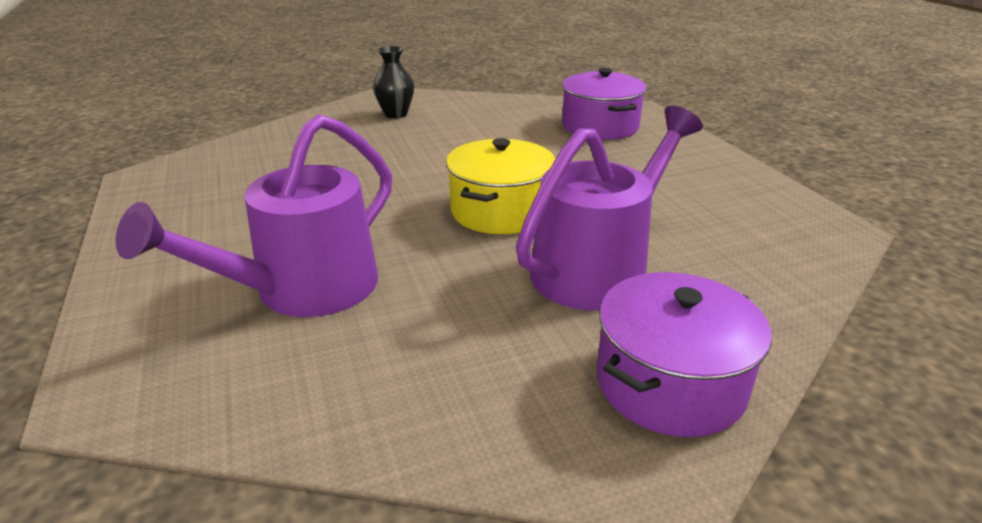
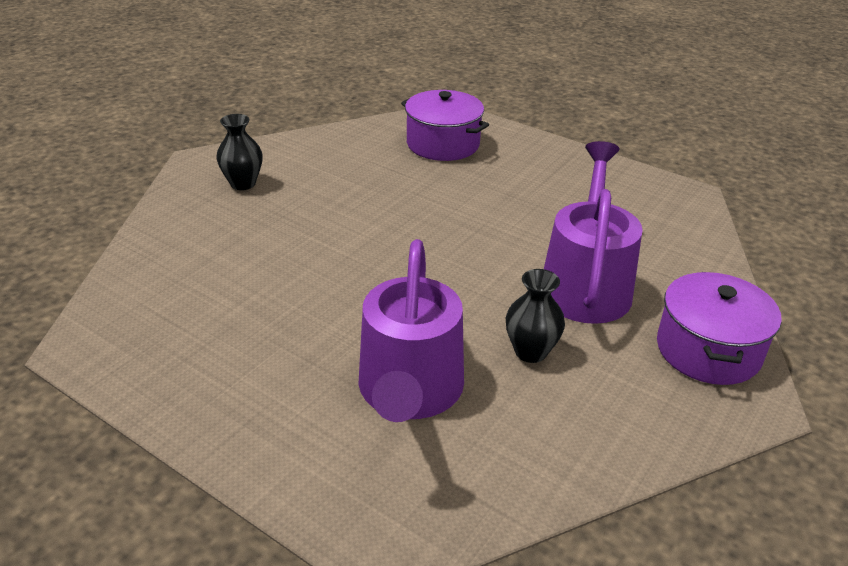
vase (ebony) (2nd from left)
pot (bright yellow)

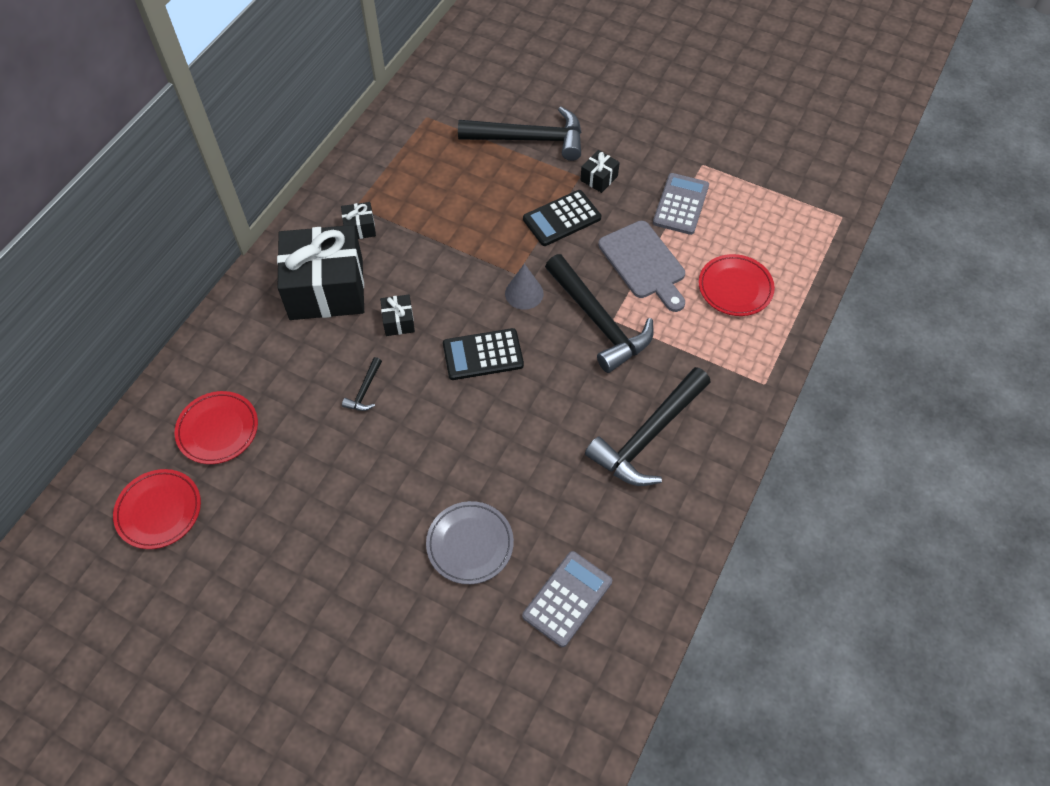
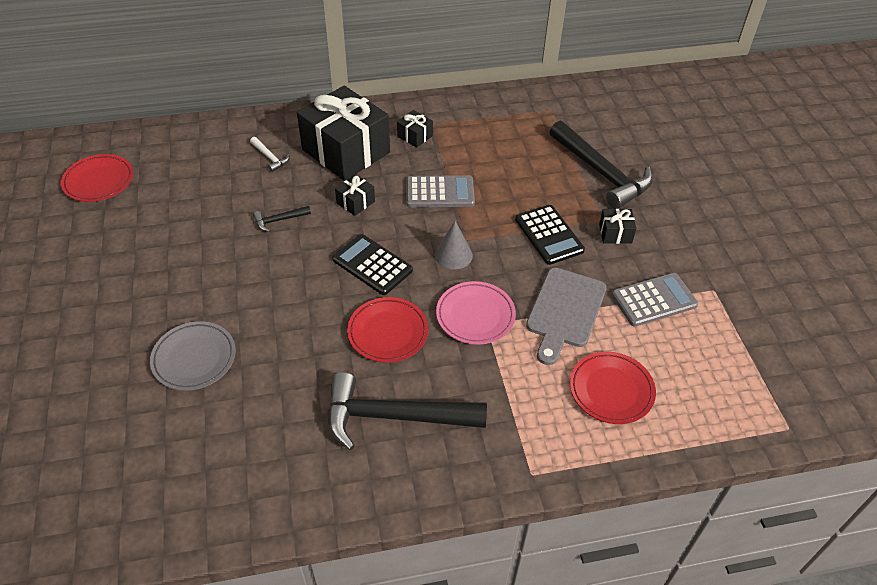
claw hammer (pure white)
dinner plate (red) (2nd from left)
calculator (gray) (1st from left)
dinner plate (rose-pink)
calculator (ebony) (2nd from left)

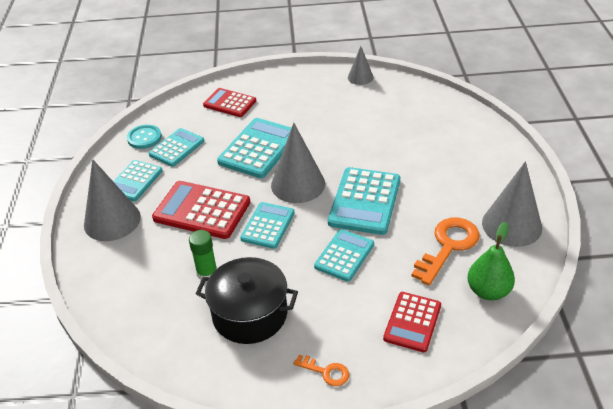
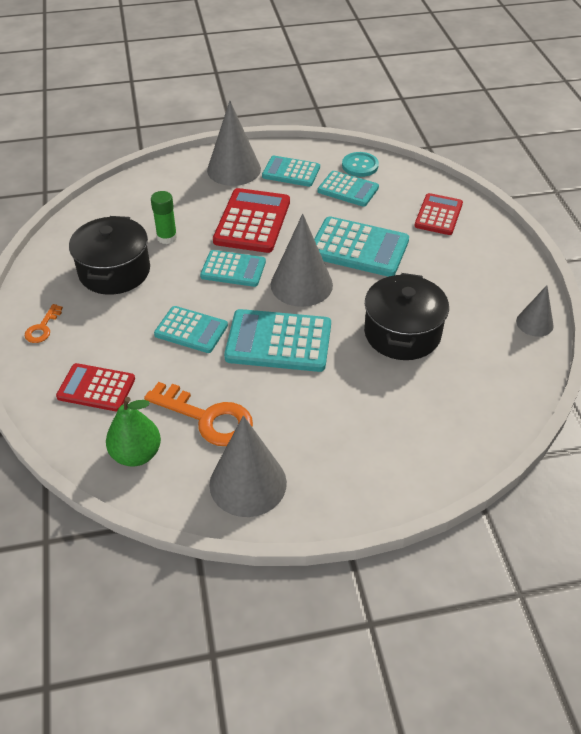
pot (ebony) (2nd from left)

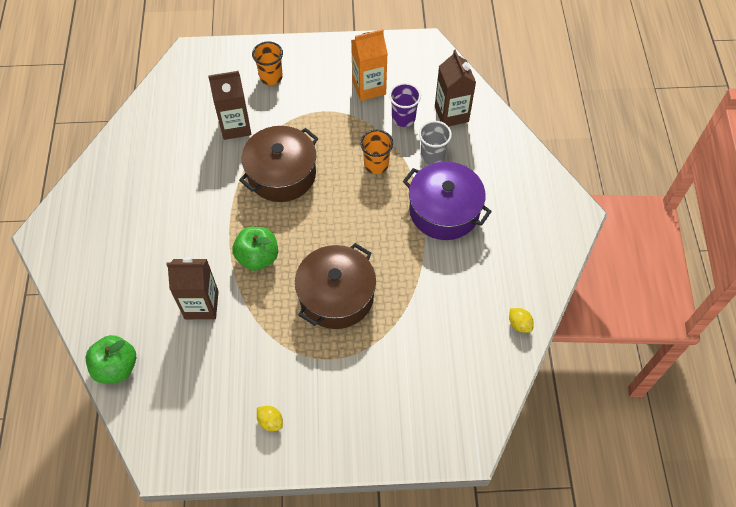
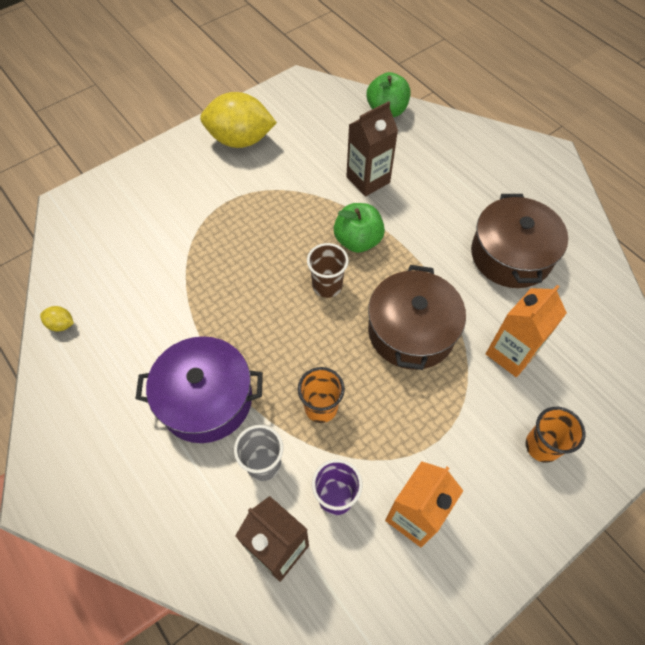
citrus fruit (bright yellow) (2nd from left)
beaker (brown)
pot (brown) (2nd from left)
juice carton (orange-coloured) (2nd from left)

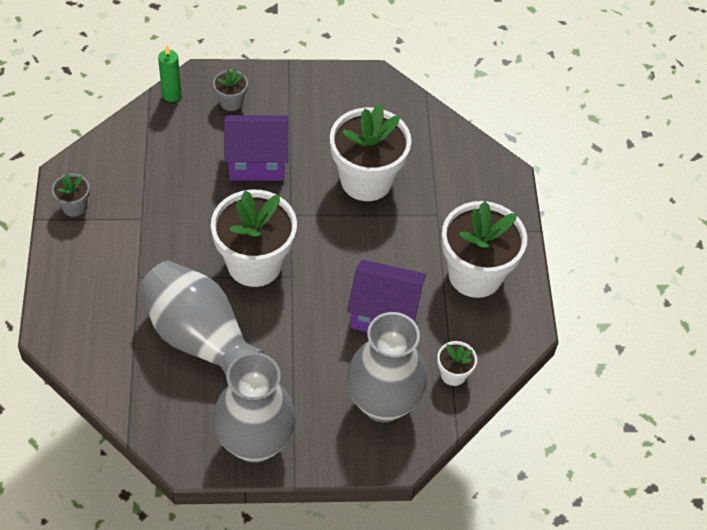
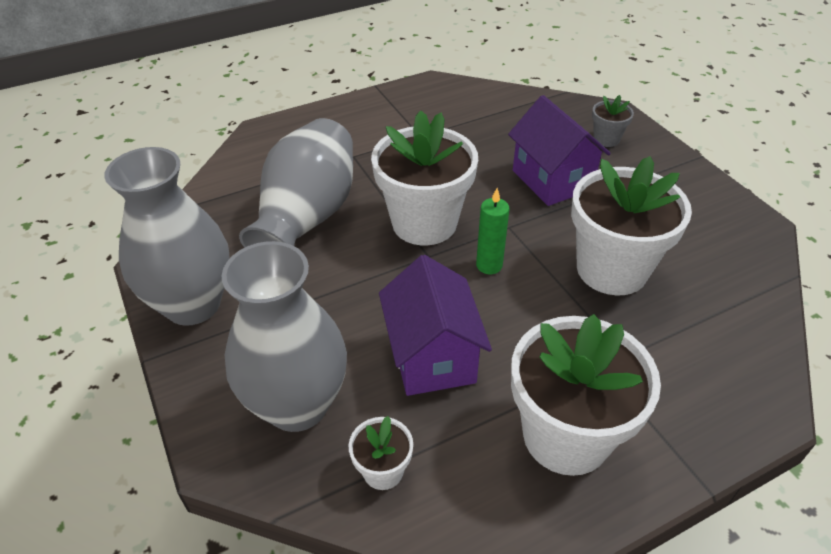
candle (emerald)
plant pot (gray) (1st from left in the first image)

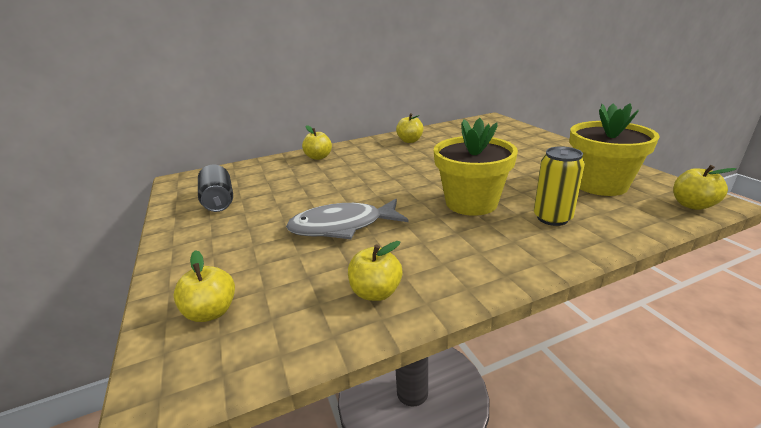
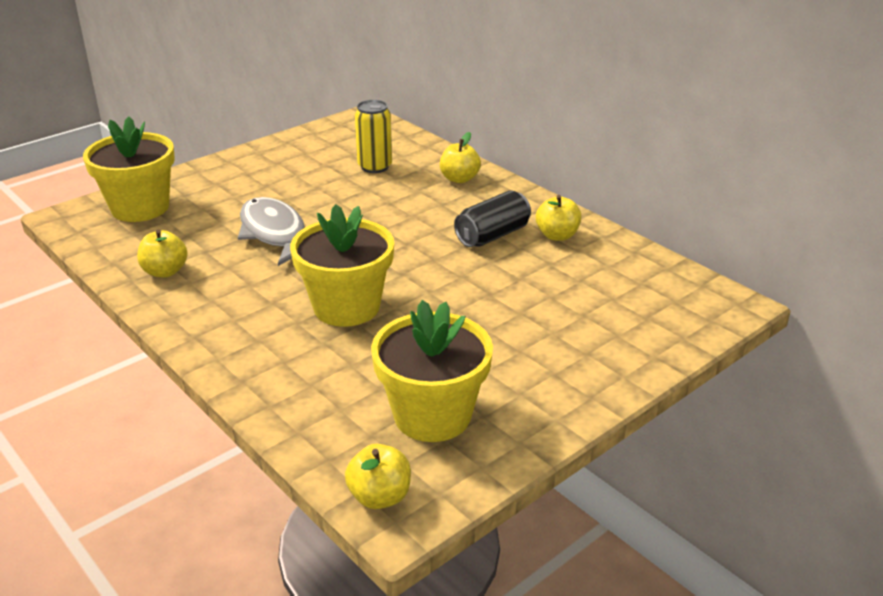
plant pot (bright yellow) (1st from left)
can (bright yellow)
can (ebony)

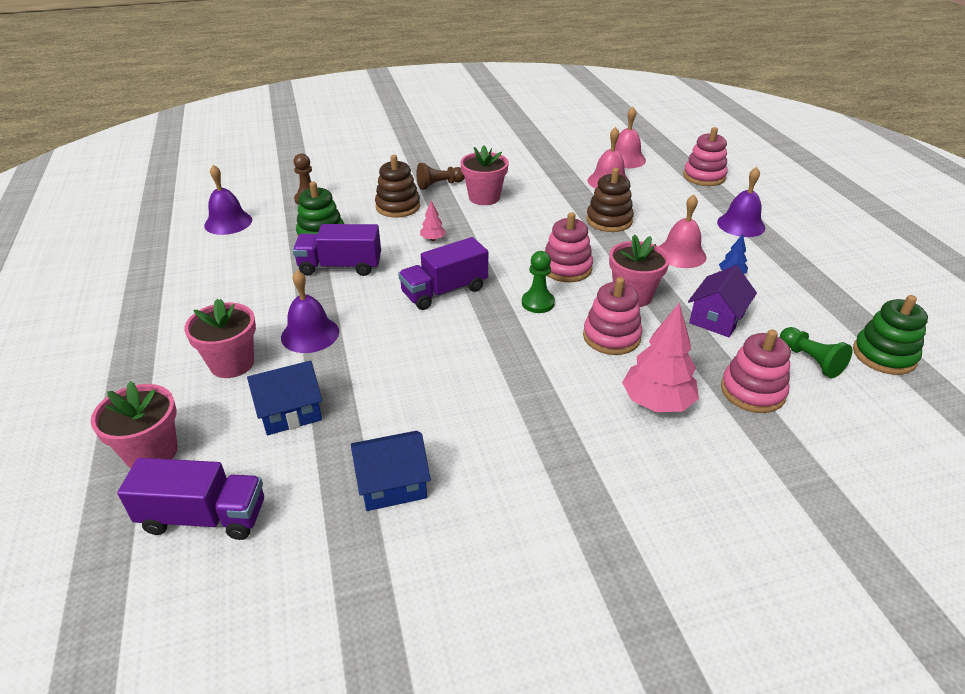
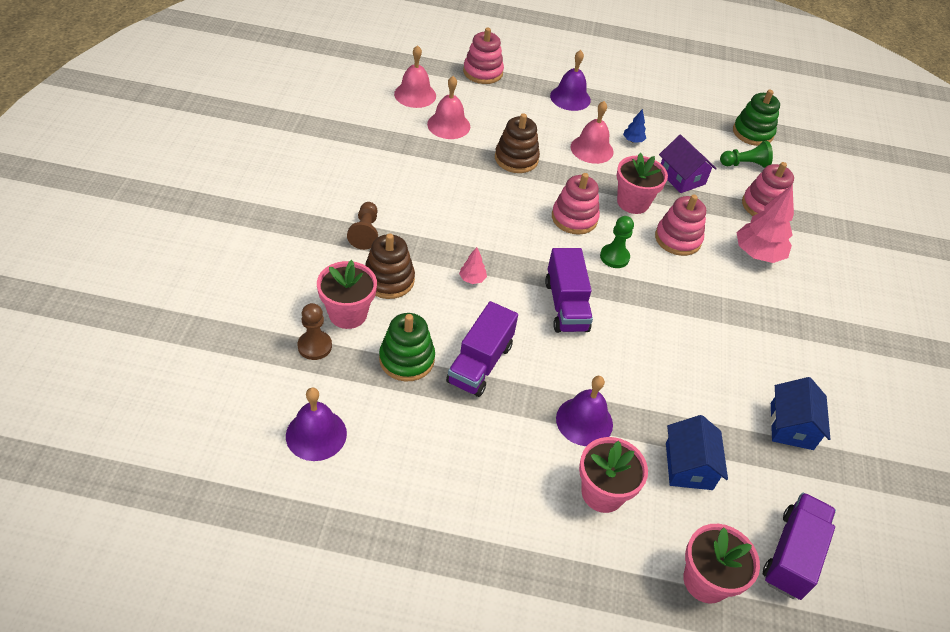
plant pot (rose-pink) (1st from left)

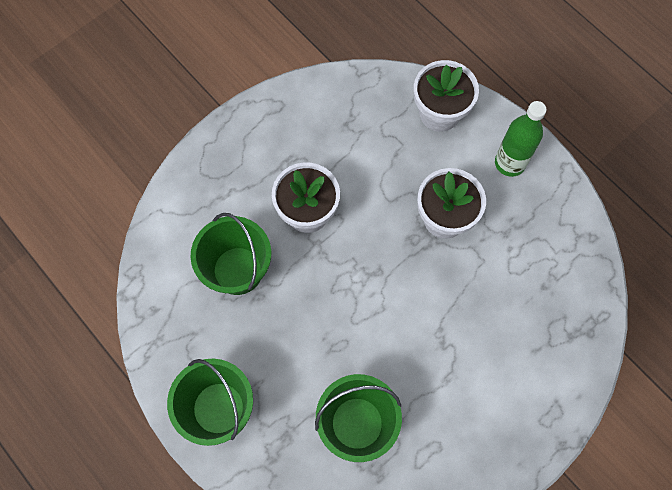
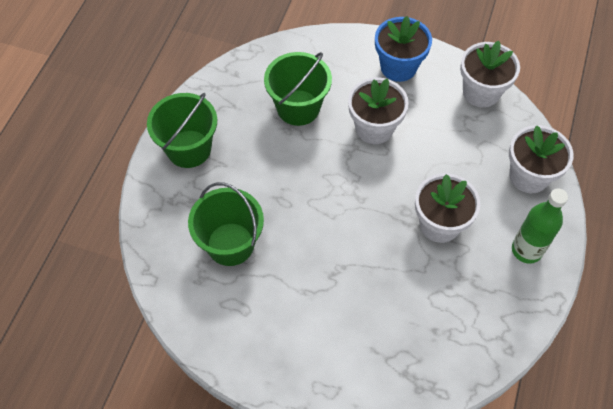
plant pot (royal blue)
plant pot (pure white) (3rd from left)

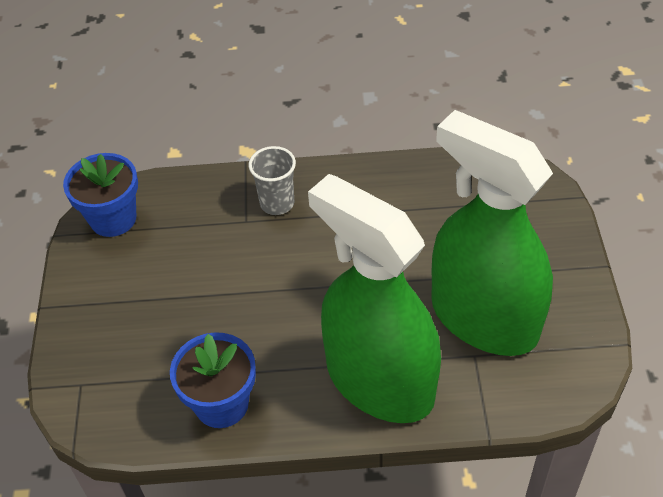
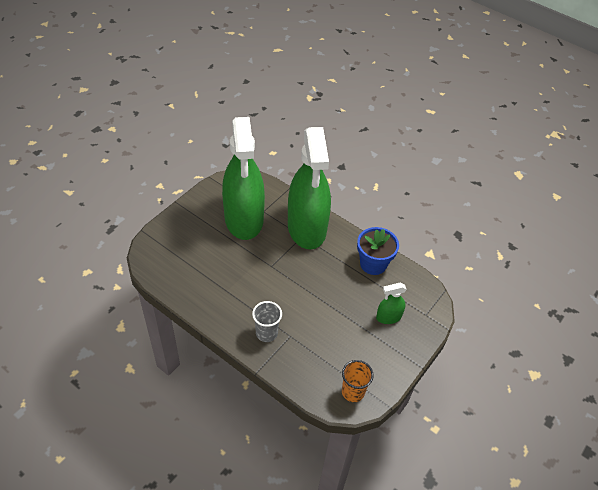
beaker (orange-coloured)
sprayer (emerald) (3rd from left)

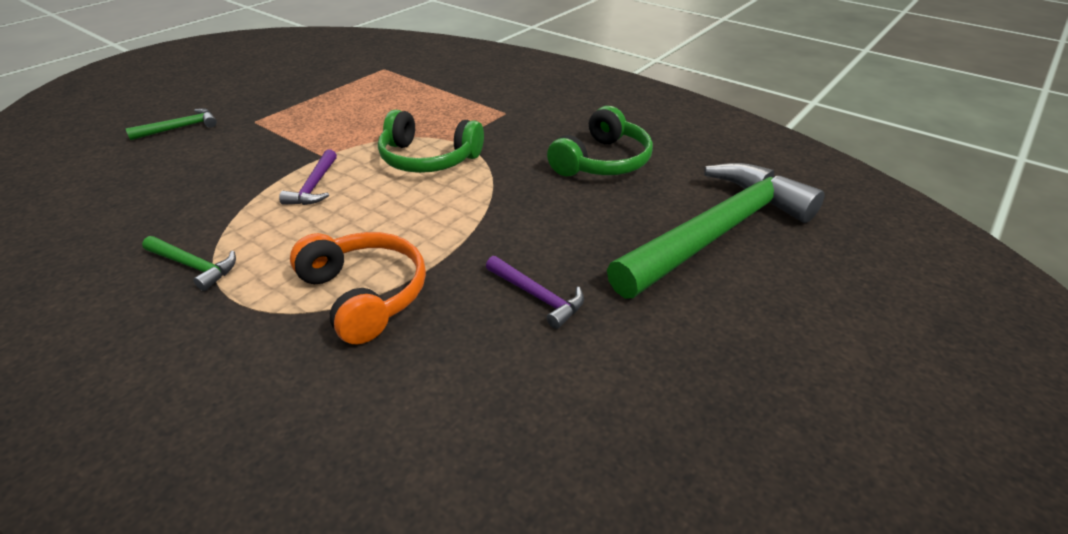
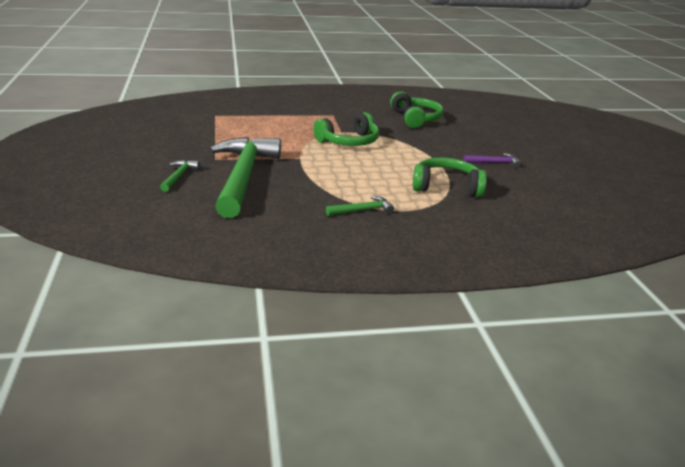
claw hammer (emerald) (2nd from left)
headphones (emerald) (3rd from left)
claw hammer (purple) (1st from left in the first image)

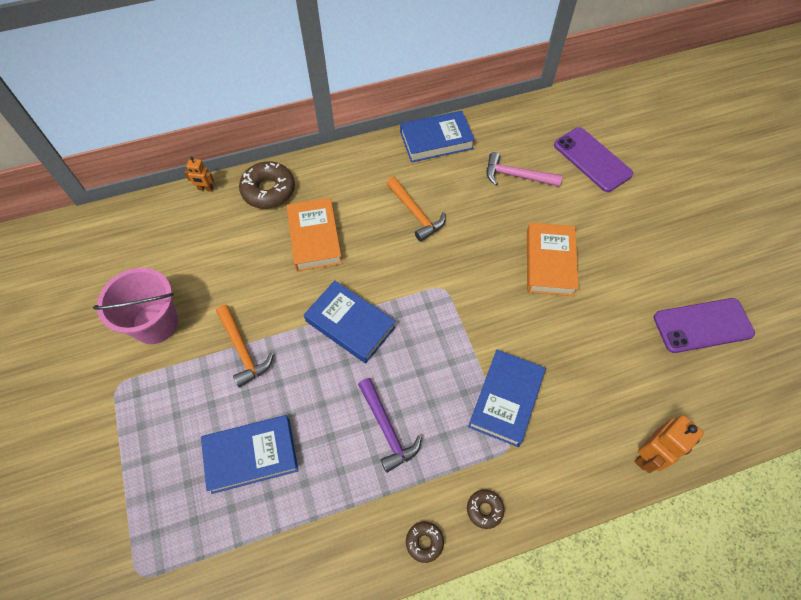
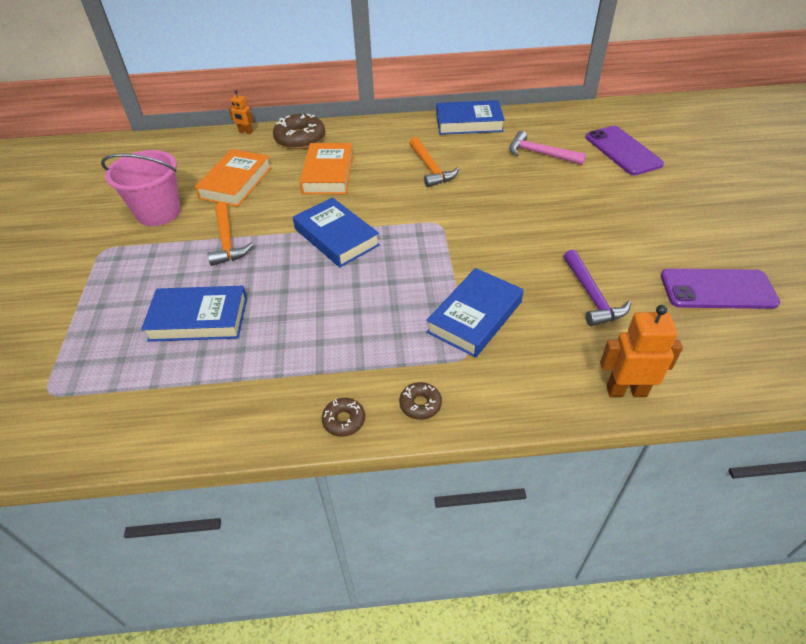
book (orange-coloured) (1st from left)
claw hammer (purple)
robot figure (orange-coloured) (2nd from left)

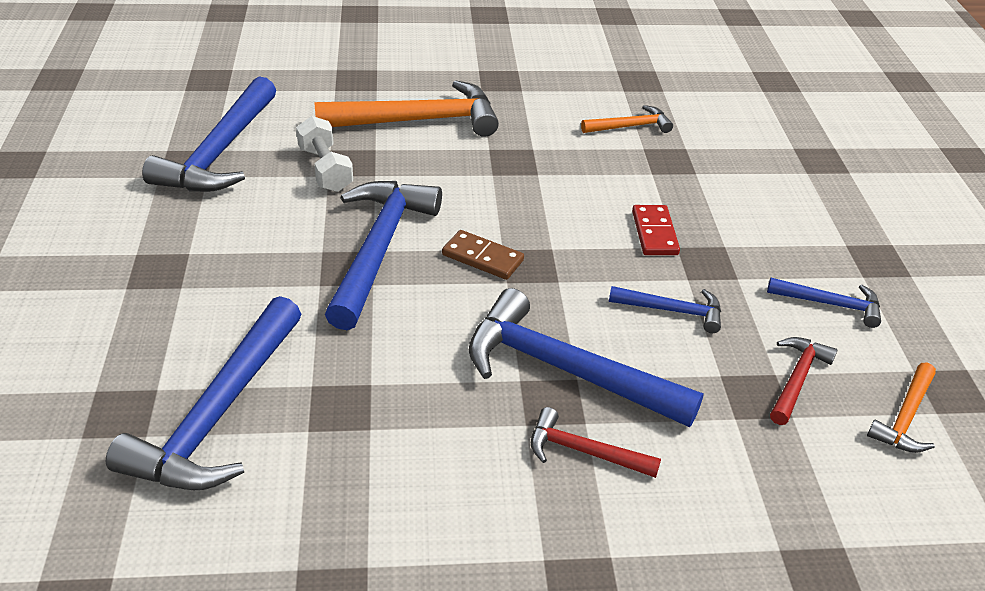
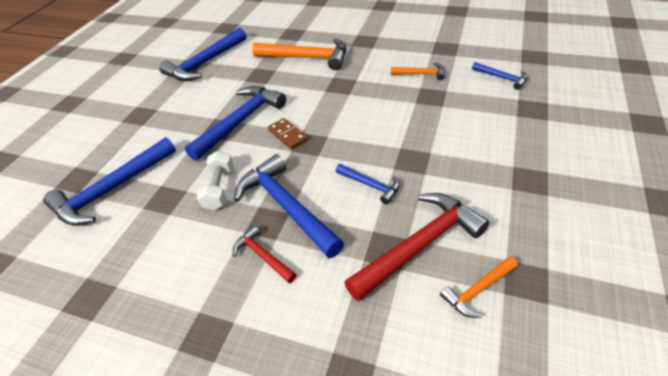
dumbbell (pure white)
claw hammer (red) (2nd from left)
claw hammer (royal blue) (6th from left)
domino piece (red)

